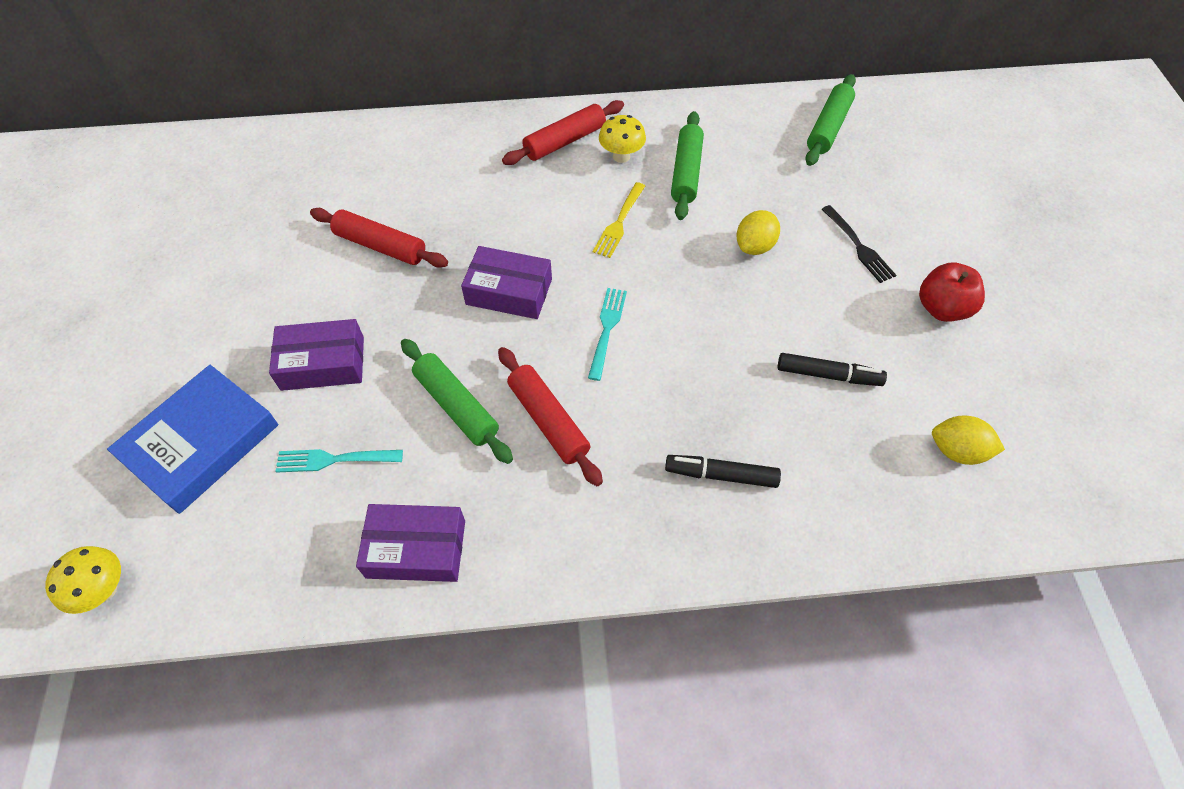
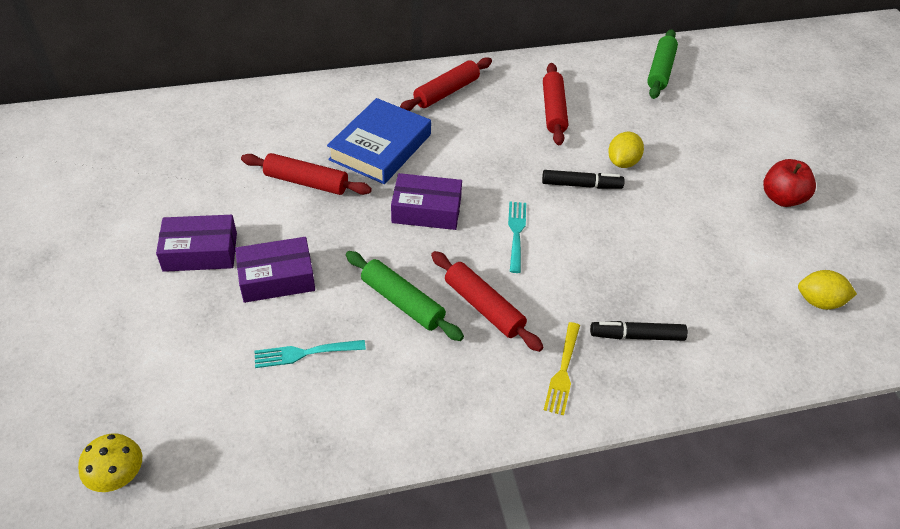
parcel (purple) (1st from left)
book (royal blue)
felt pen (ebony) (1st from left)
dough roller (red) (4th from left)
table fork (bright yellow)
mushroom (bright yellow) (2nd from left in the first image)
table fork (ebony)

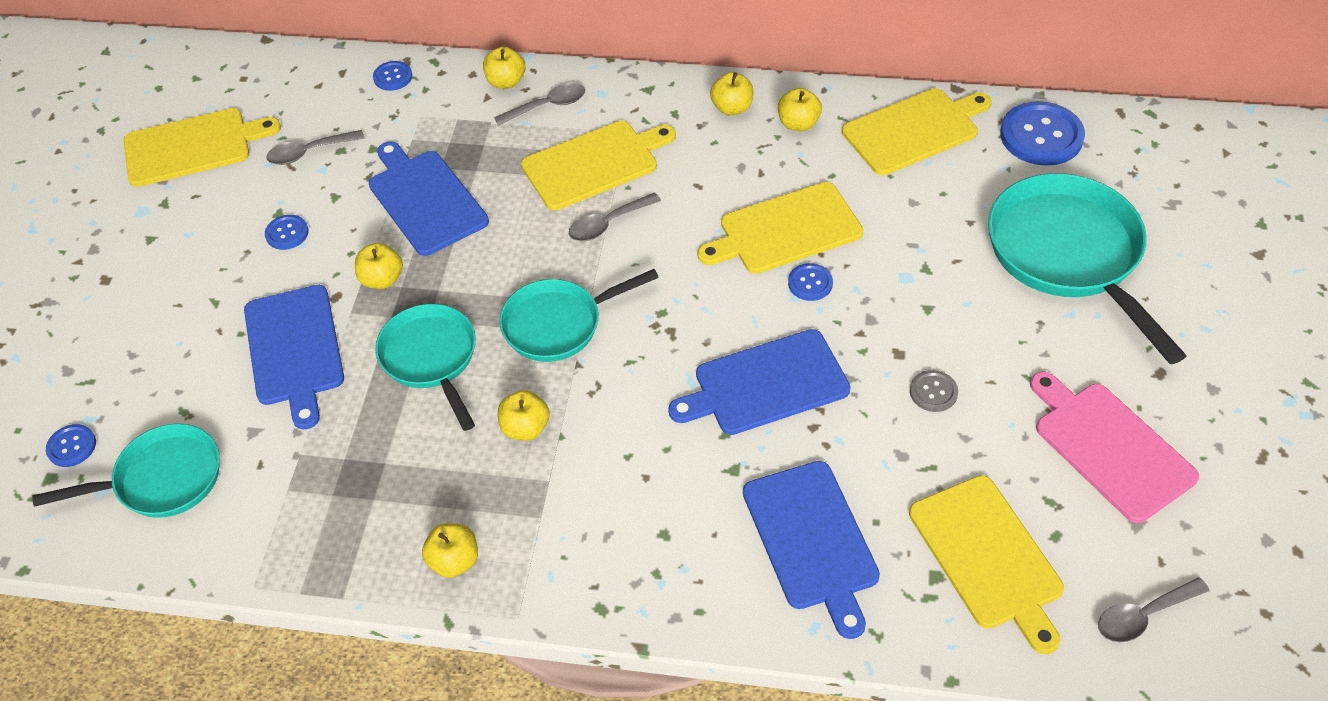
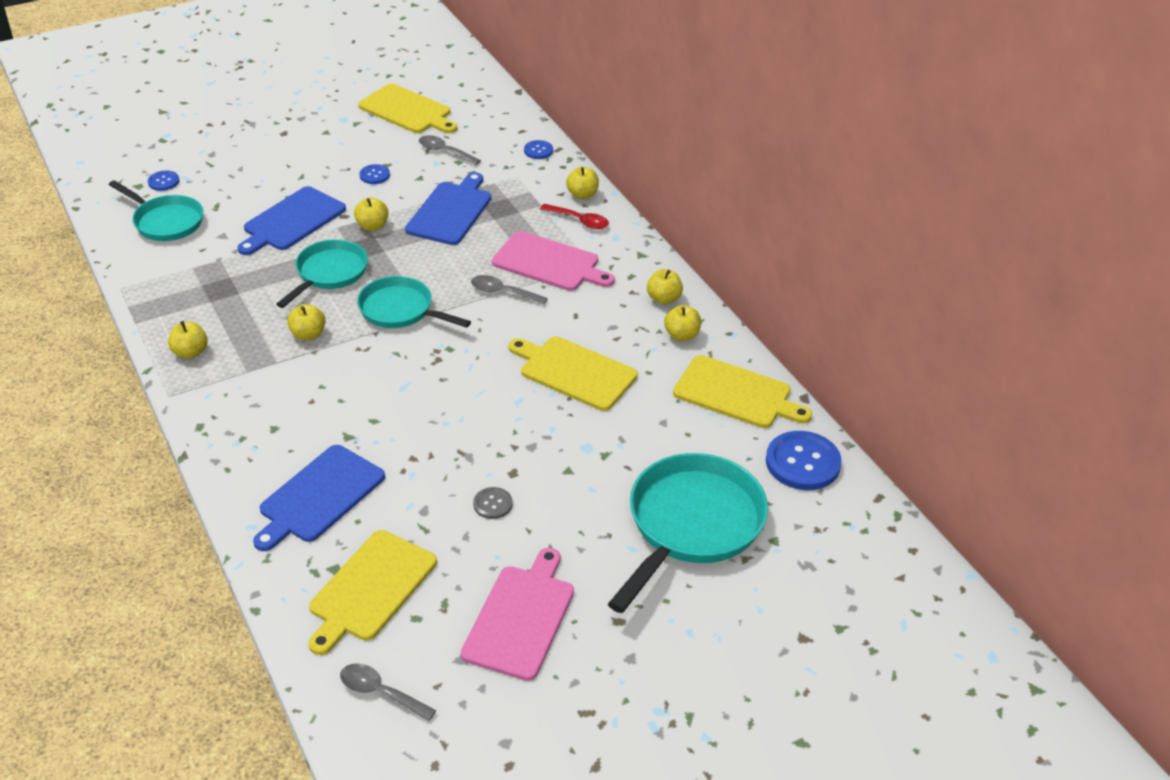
bread board (rose-pink) (2nd from left)
teaspoon (red)
bread board (royal blue) (3rd from left in the first image)
sewing button (royal blue) (4th from left in the first image)

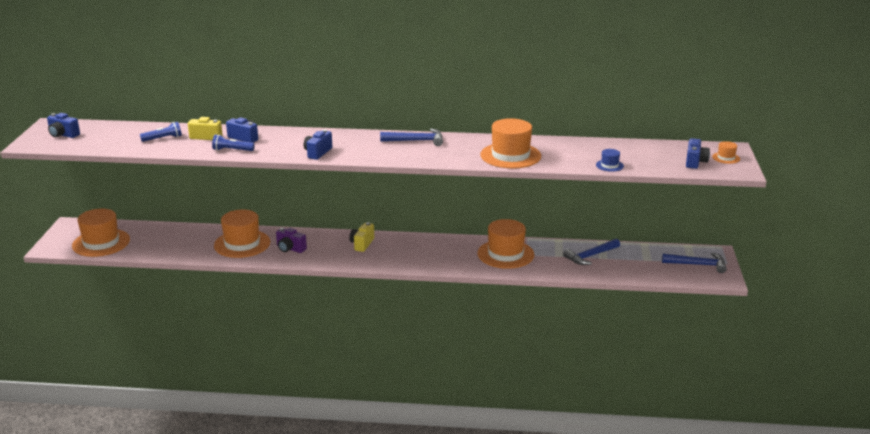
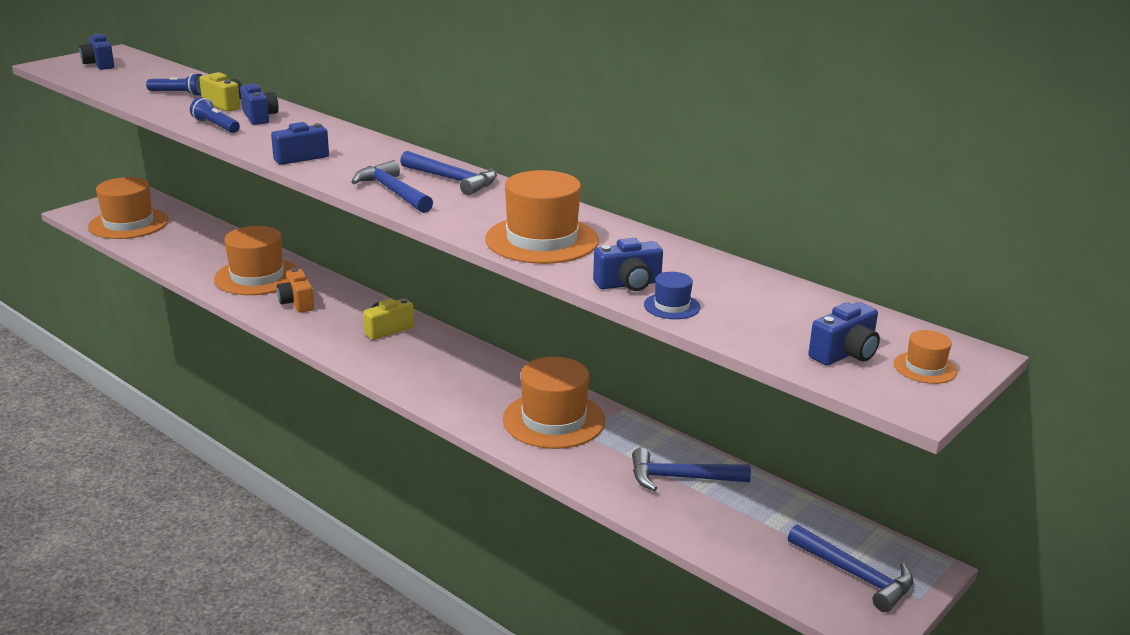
compact camera (orange-coloured)
claw hammer (royal blue) (1st from left)
compact camera (royal blue) (4th from left)

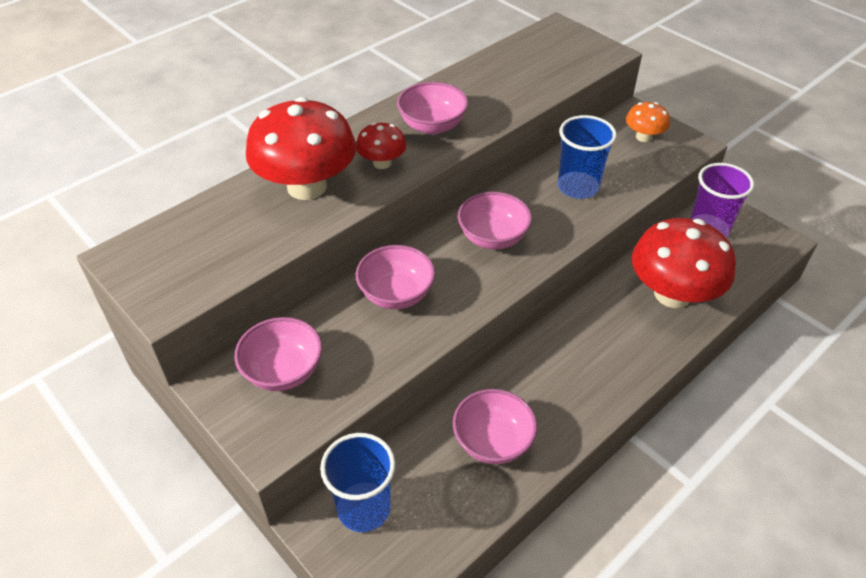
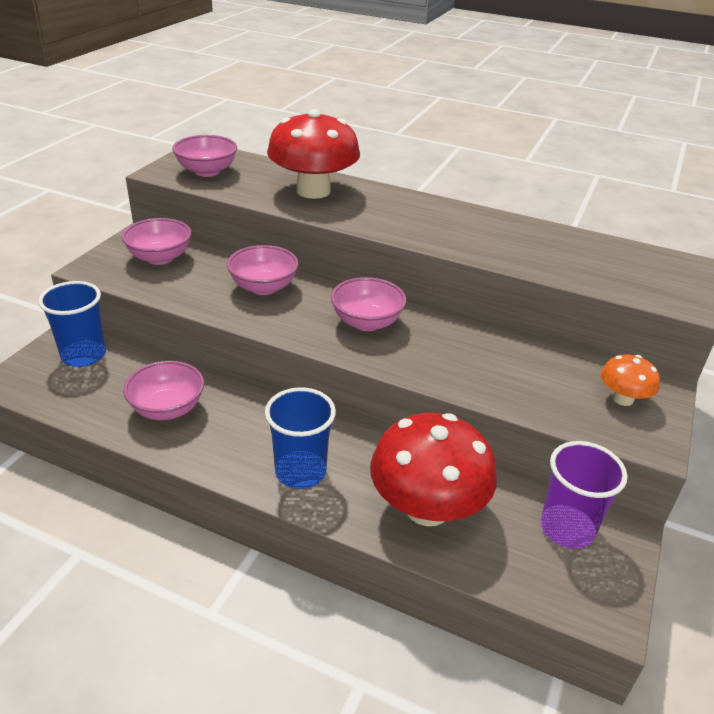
bowl (rose-pink) (3rd from left)
beaker (royal blue) (2nd from left)
mushroom (red) (2nd from left in the first image)

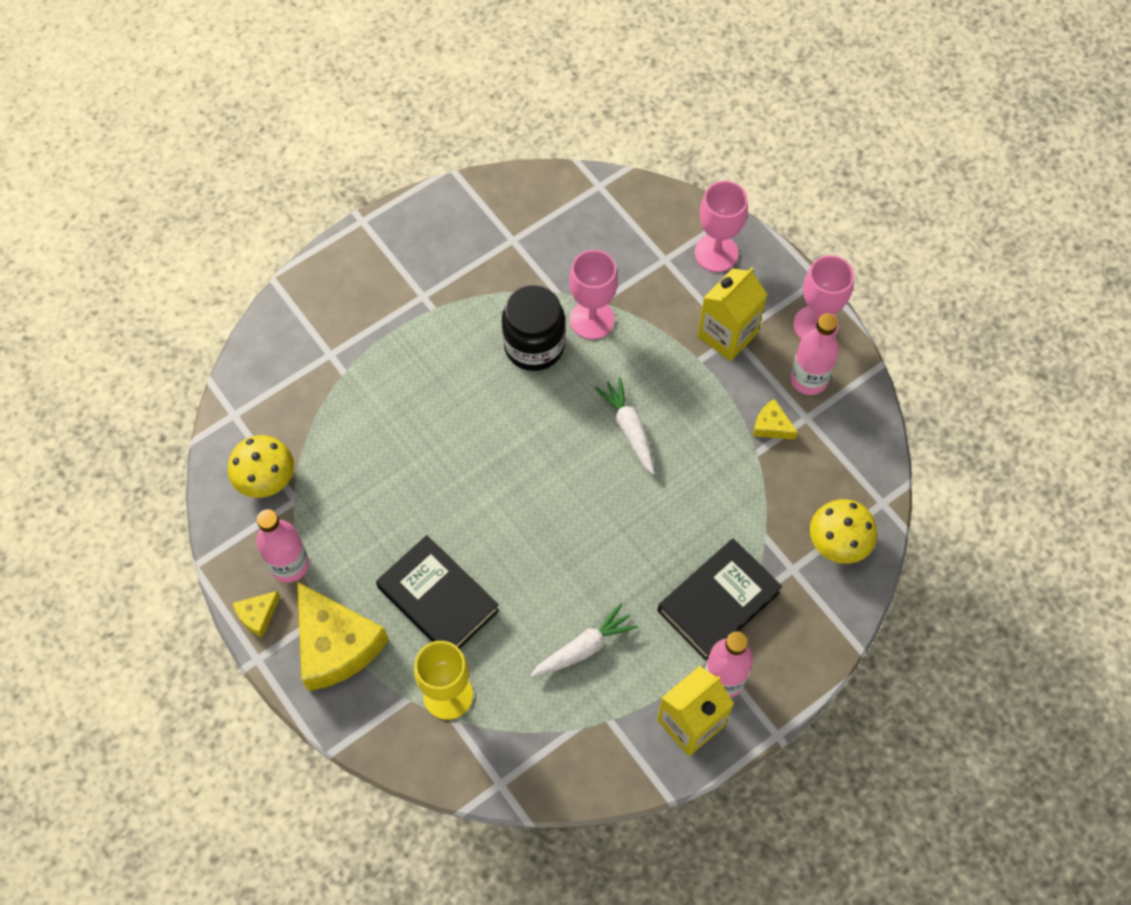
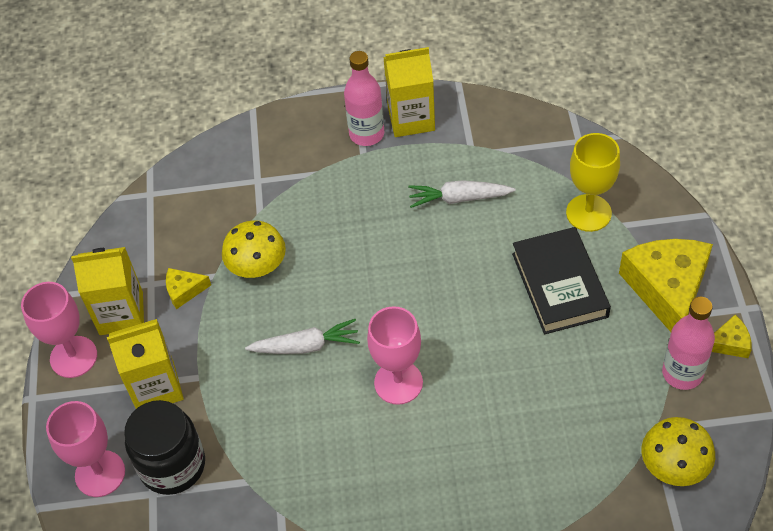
juice carton (bright yellow) (1st from left)
preserve jar (ebony)
cheese wedge (bright yellow) (1st from left)
mushroom (bright yellow) (1st from left)
root vegetable (pure white) (1st from left)
wine glass (rose-pink) (3rd from left)
book (ebony) (2nd from left in the first image)

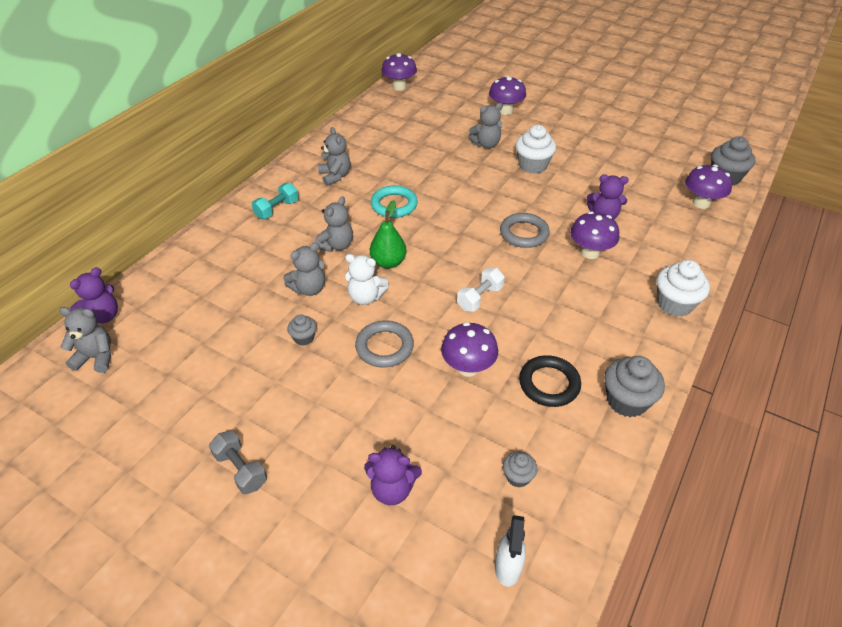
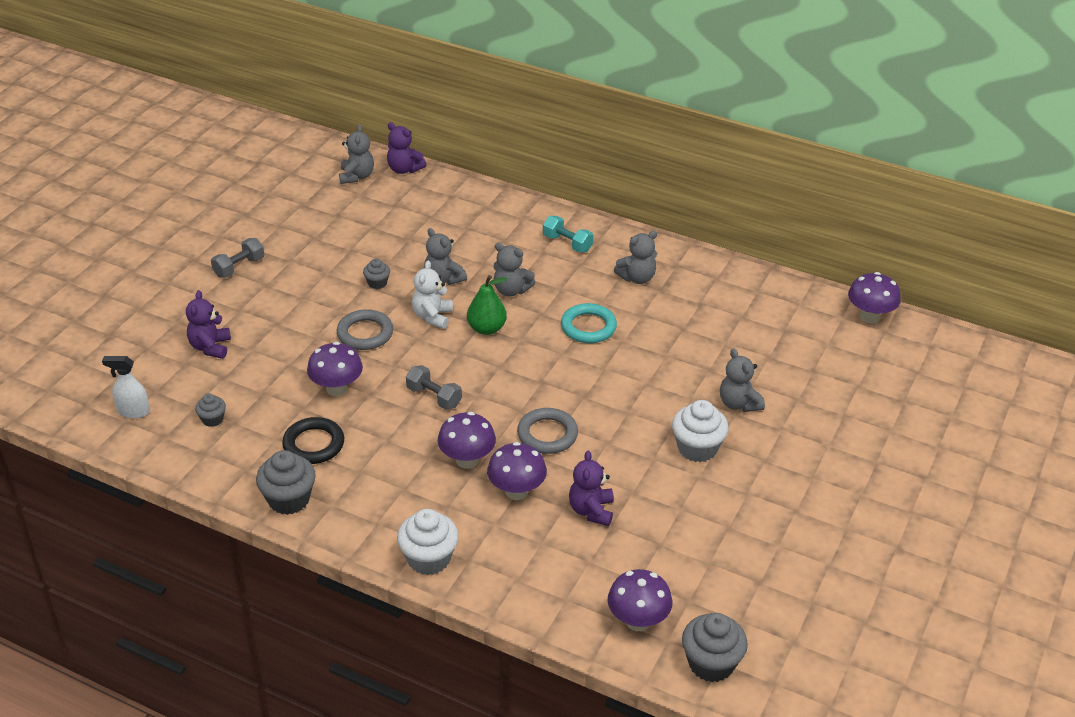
dumbbell (gray) (2nd from left)
mushroom (purple) (2nd from left)

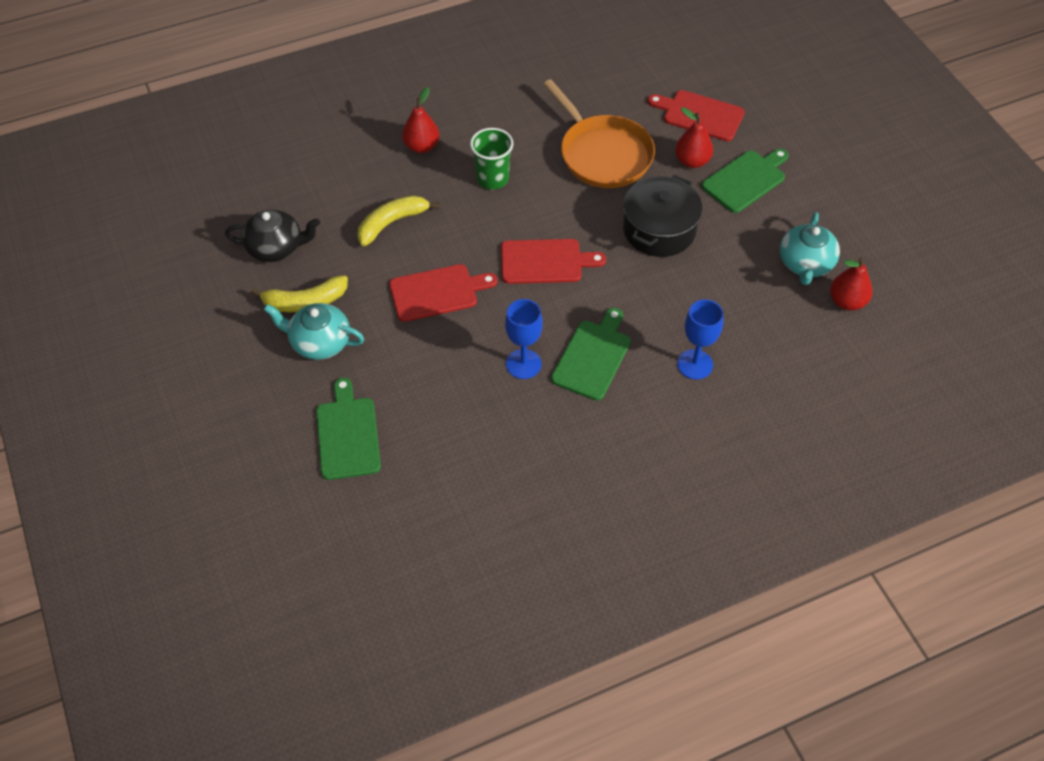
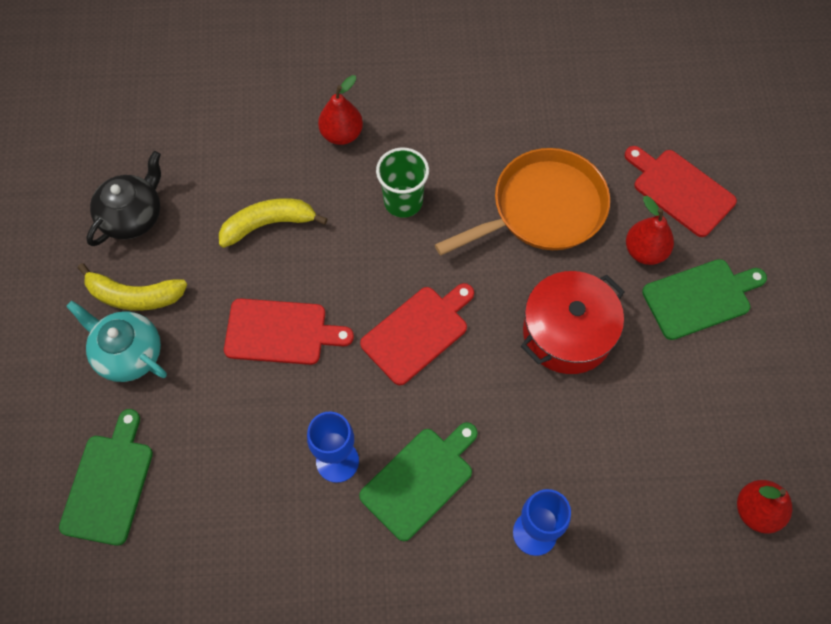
china teapot (ebony)
bread board (red) (2nd from left)
frying pan (orange-coloured)
pot (red)
china teapot (turquoise) (2nd from left in the first image)

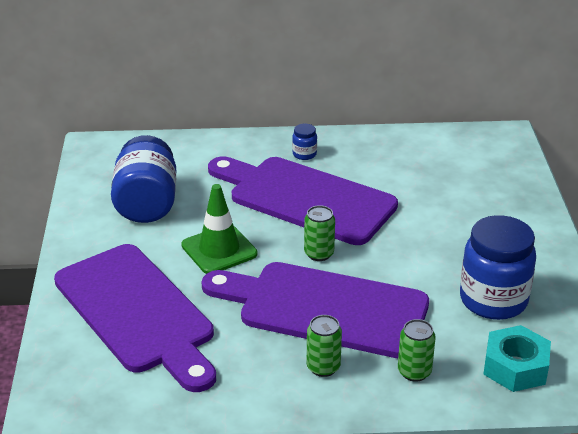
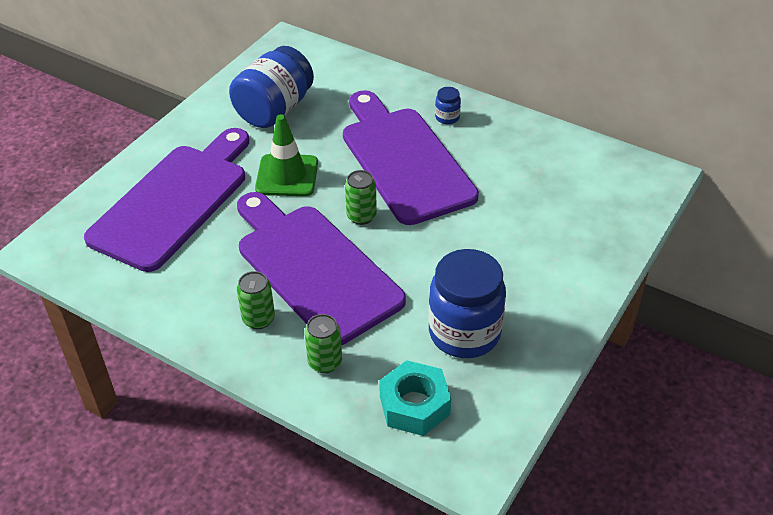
bread board (purple) (1st from left)

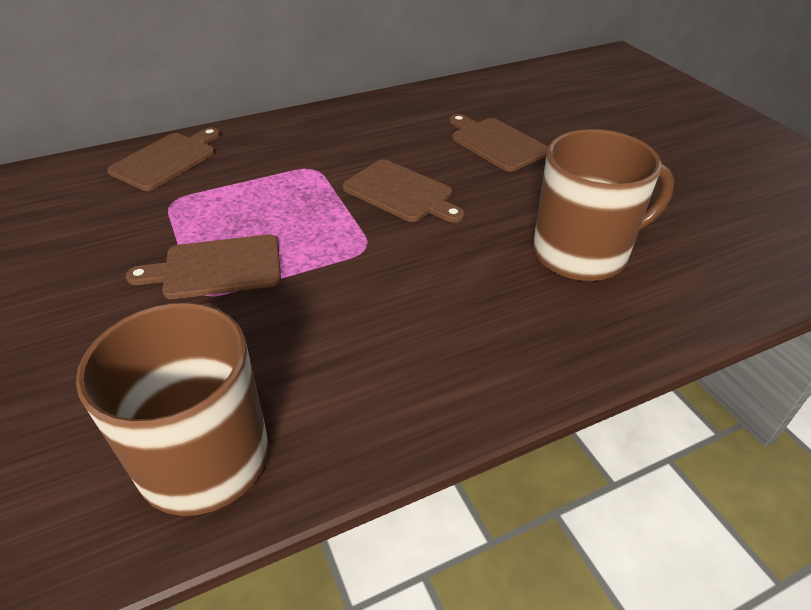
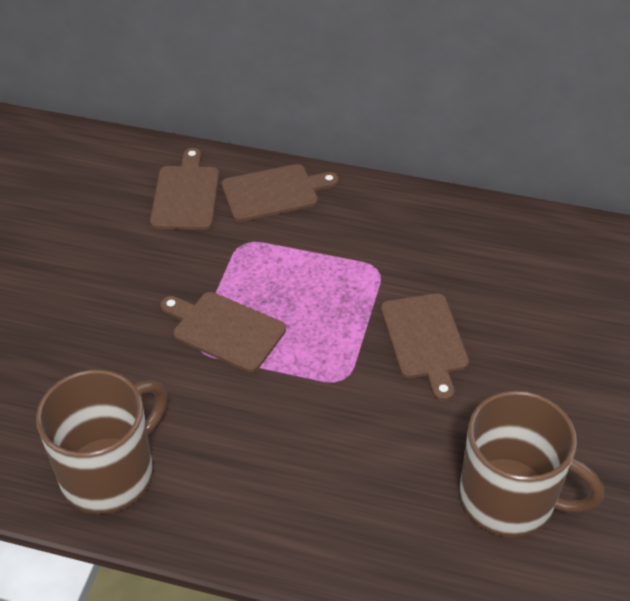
bread board (brown) (1st from left)

